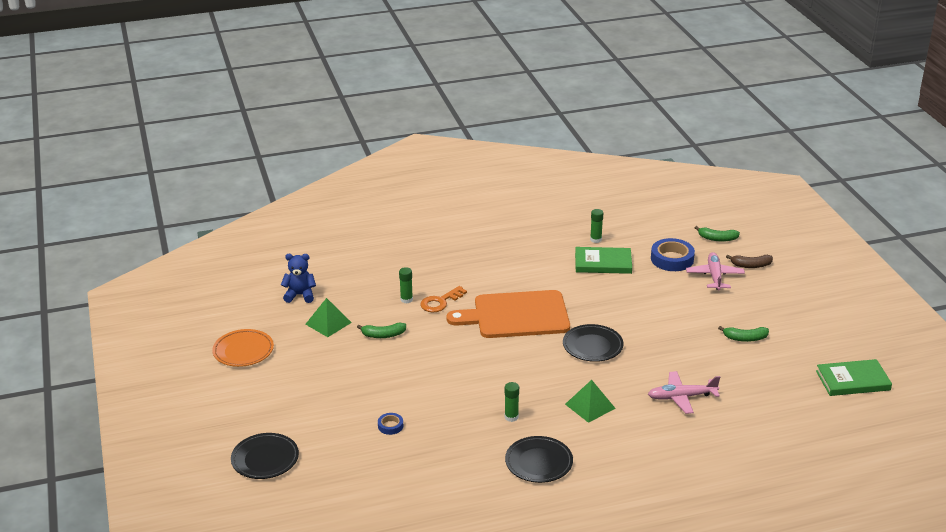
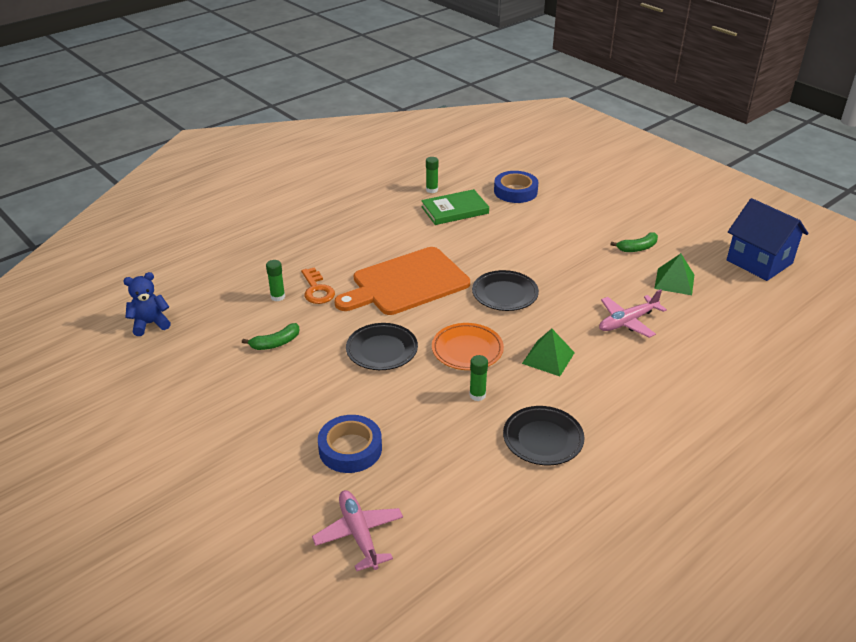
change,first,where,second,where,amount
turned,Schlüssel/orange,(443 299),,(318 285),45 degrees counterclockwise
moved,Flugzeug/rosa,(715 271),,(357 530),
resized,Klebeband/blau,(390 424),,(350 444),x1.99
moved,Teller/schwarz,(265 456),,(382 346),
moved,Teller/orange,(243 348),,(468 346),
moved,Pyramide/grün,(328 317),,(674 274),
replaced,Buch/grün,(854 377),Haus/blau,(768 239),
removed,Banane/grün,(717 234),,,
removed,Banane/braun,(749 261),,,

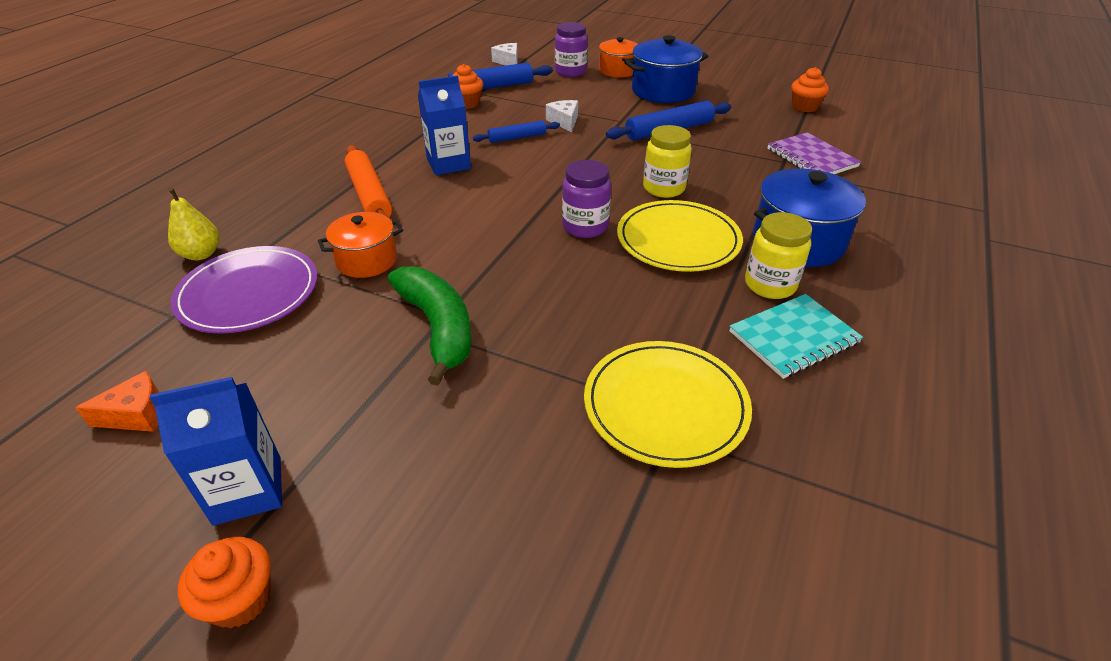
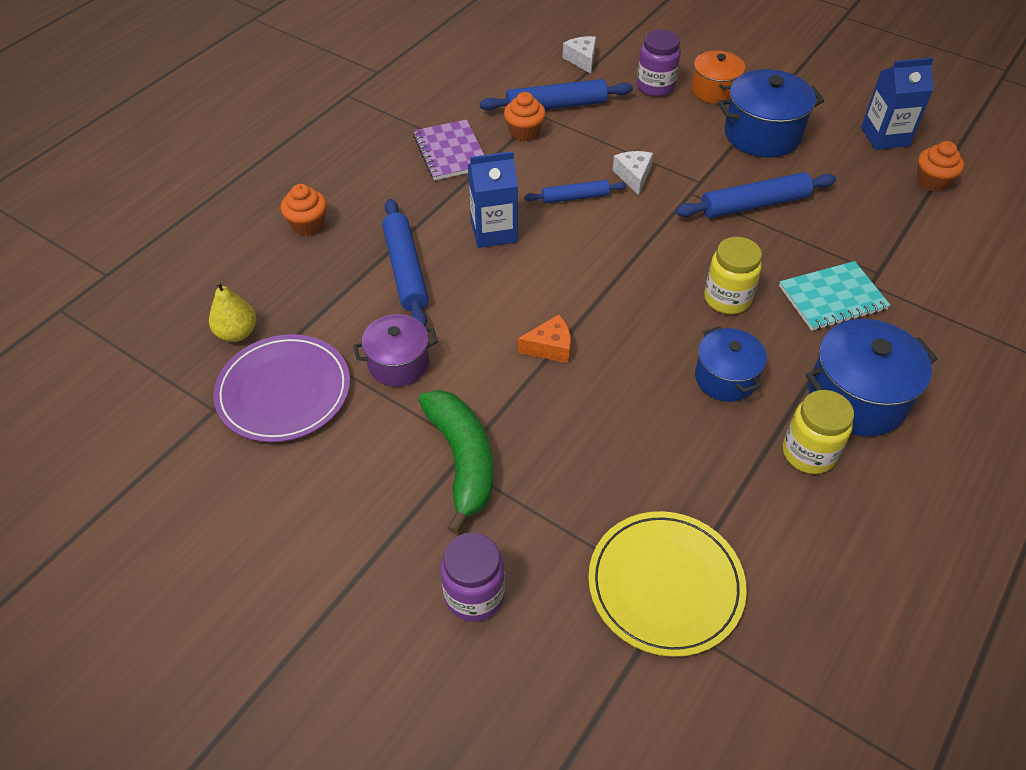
change,first,where,second,where,amount
moved,Muffin/orange,(224 582),,(304 210),
recoloured,Kochtopf/orange,(360 245),Kochtopf/lila,(395 350),
recoloured,Nudelholz/orange,(368 182),Nudelholz/blau,(405 262),
moved,Notizbuch/lila,(814 153),,(448 149),
moved,Einmachglas/lila,(586 199),,(473 577),
moved,Käse/orange,(117 401),,(544 338),
replaced,Teller/gelb,(680 236),Kochtopf/blau,(731 364),
moved,Notizbuch/türkis,(796 336),,(834 296),
moved,Getränkekarton/blau,(215 451),,(897 103),

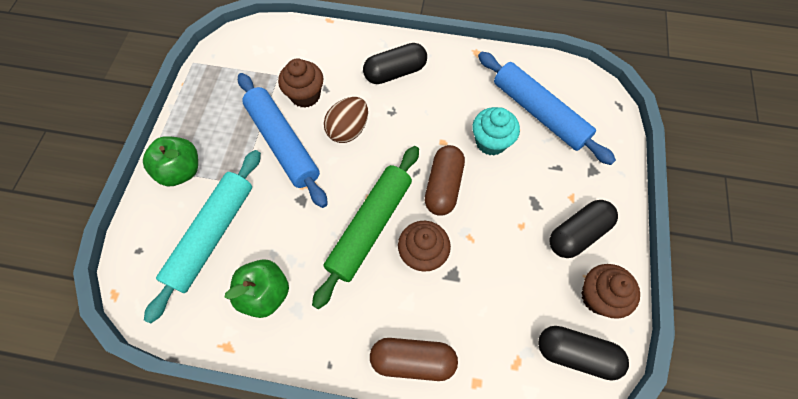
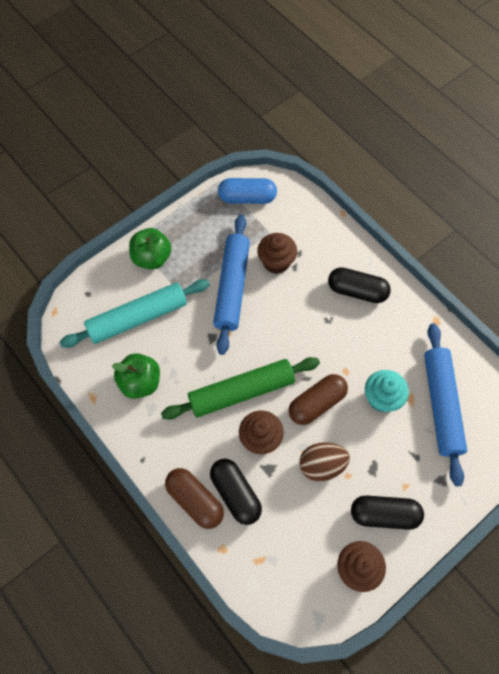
change,first,where,second,where,amount
moved,Kapsel/schwarz,(583 353),,(236 492),
added,,,Kapsel/blau,(247 191),
moved,Ei/braun,(346 120),,(324 462),

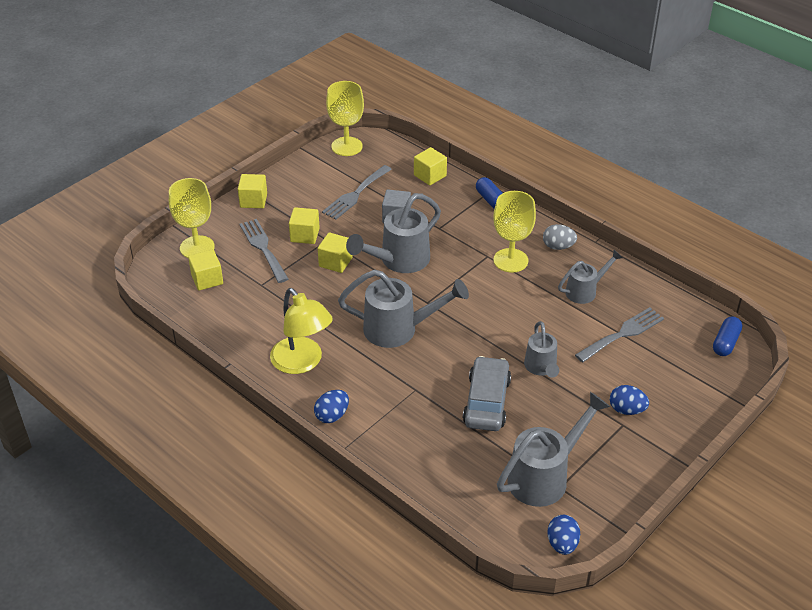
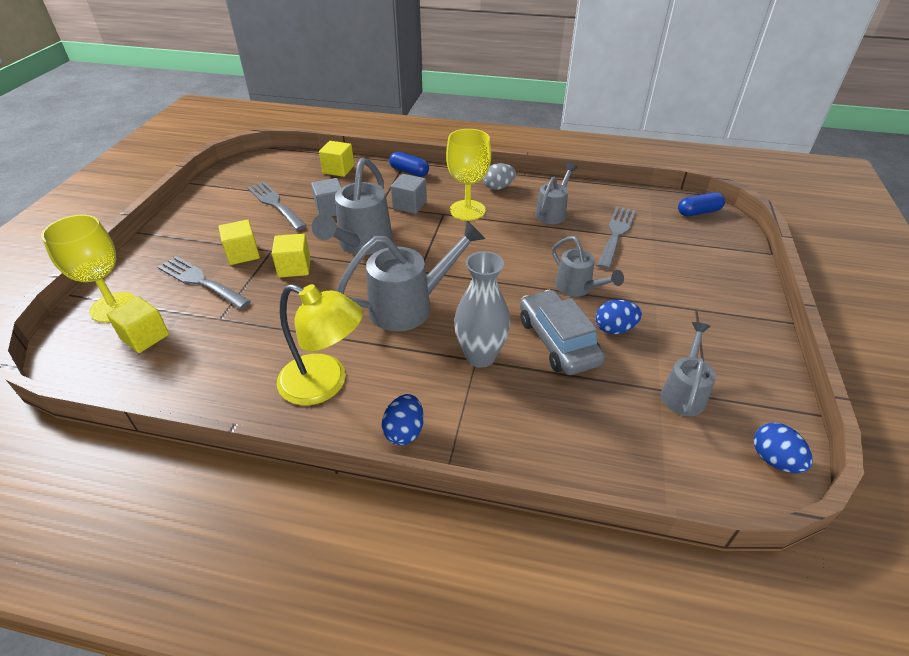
change,first,where,second,where,amount
turned,Gabel/grau,(357 192),,(277 206),135 degrees clockwise
added,,,Kubus/grau,(409 194),
added,,,Vase/grau,(482 309),
moved,Ei/blau,(629 400),,(618 317),
resized,Gießkanne/grau,(553 449),,(688 369),x0.60
turned,Kapsel/blau,(727 336),,(701 204),75 degrees clockwise
removed,Kubus/gelb,(252 191),,,
removed,Kelch/gelb,(345 118),,,

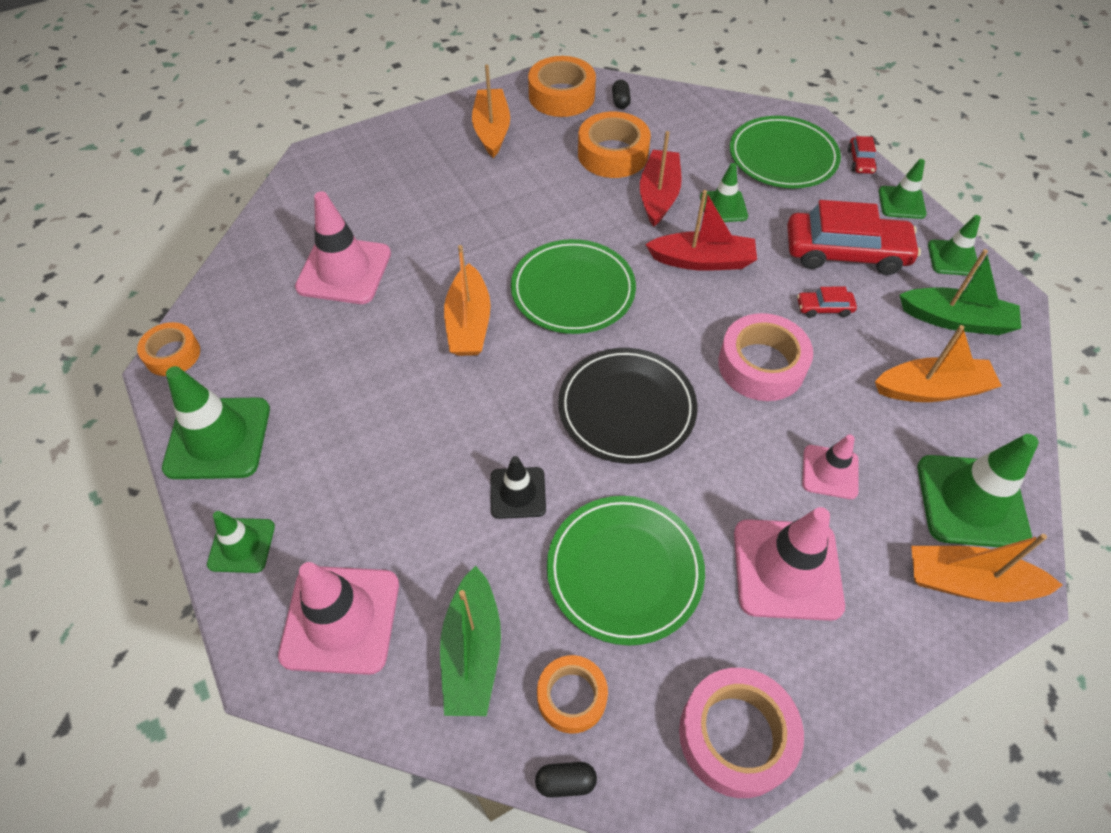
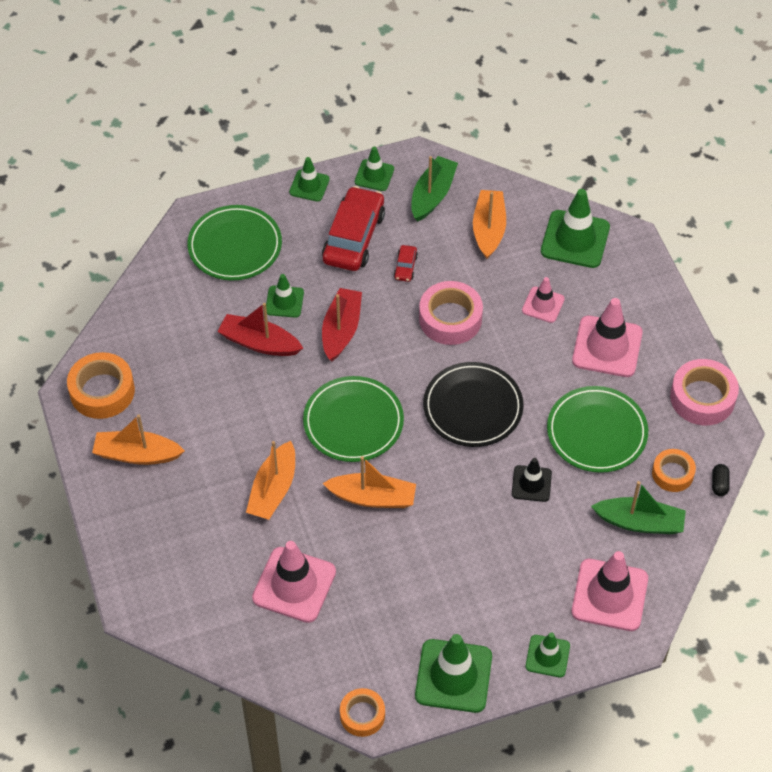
change,first,where,second,where,amount
moved,Boot/orange,(987 568),,(270 480),
removed,Klebeband/orange,(614 145),,,
removed,Kapsel/schwarz,(621 94),,,
removed,Auto/rot,(862 155),,,

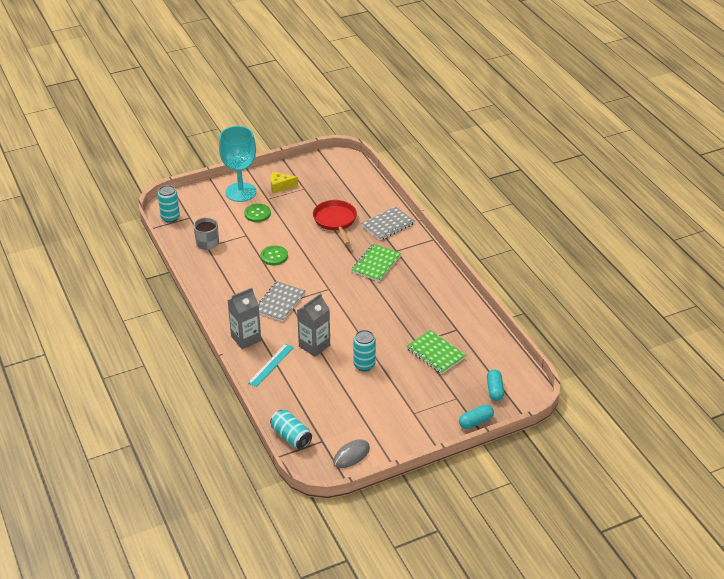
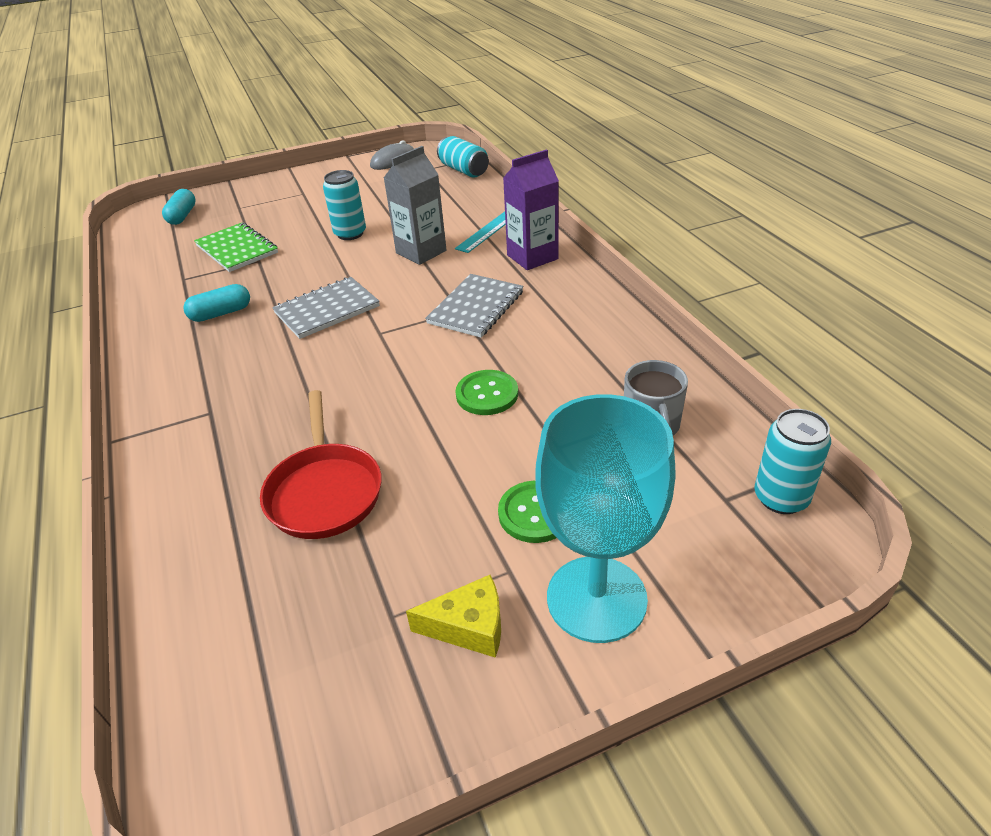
change,first,where,second,where,amount
moved,Kapsel/türkis,(476 417),,(216 303),
moved,Notizbuch/grau,(388 223),,(326 308),
recoloured,Getränkekarton/grau,(244 318),Getränkekarton/lila,(531 209),
removed,Notizbuch/grün,(376 263),,,

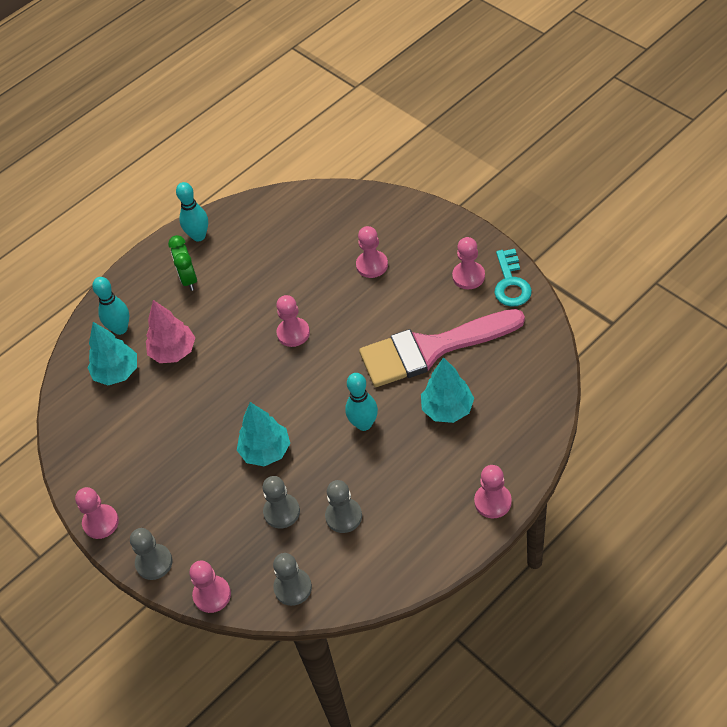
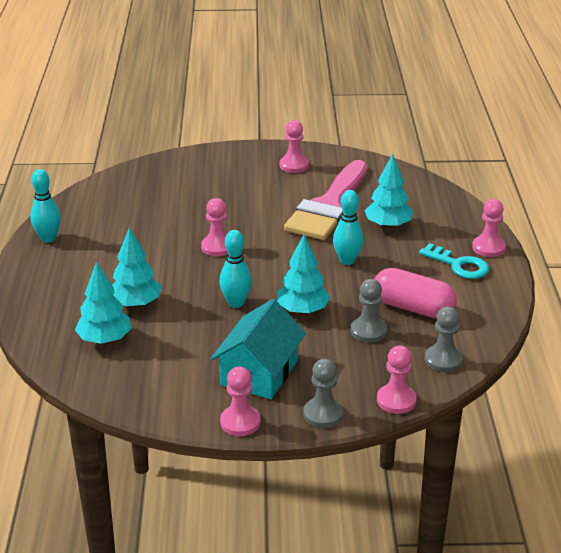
change,first,where,second,where,amount
recoloured,Baum/rosa,(170 331),Baum/türkis,(137 268),
added,,,Haus/türkis,(258 349),
moved,Bowlingkegel/türkis,(110 306),,(235 269),
replaced,Bauer/grau,(343 506),Kapsel/rosa,(416 293),
moved,Schlüssel/türkis,(513 278),,(454 261),
removed,Wecker/grün,(182 263),,,
removed,Bauer/rosa,(372 252),,,

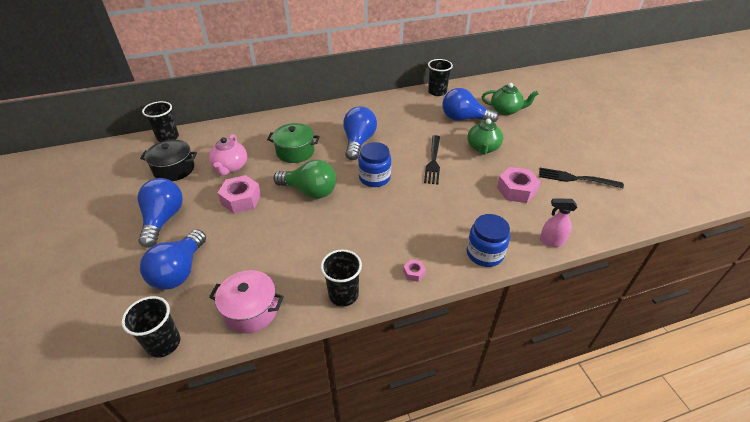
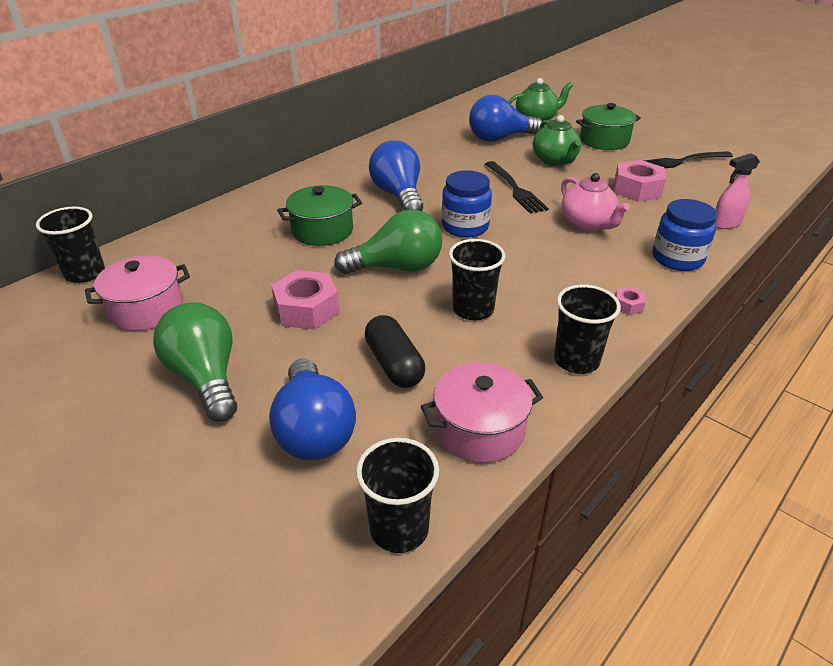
change,first,where,second,where,amount
recoloured,Kochtopf/schwarz,(168 160),Kochtopf/rosa,(137 293),
recoloured,Glühbirne/blau,(160 213),Glühbirne/grün,(195 362),
added,,,Kapsel/schwarz,(395 351),
moved,Becher/schwarz,(440 77),,(477 279),
moved,Teekanne/rosa,(228 155),,(595 202),
added,,,Kochtopf/grün,(608 126),

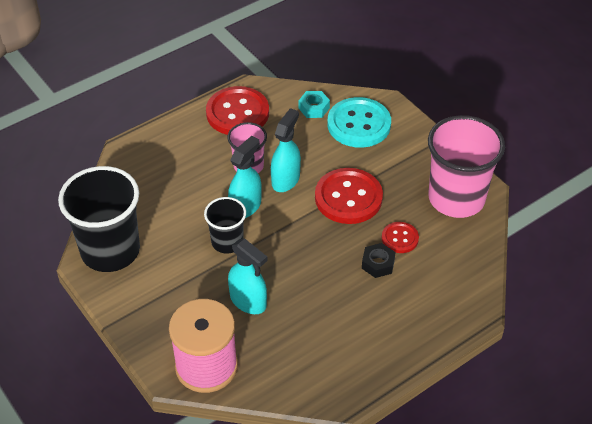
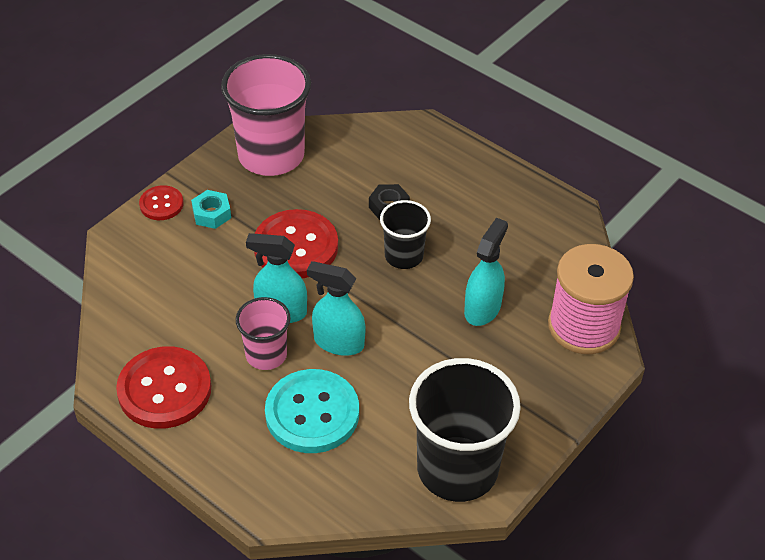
change,first,where,second,where,amount
moved,Knopf/rot,(400 237),,(161 202),
moved,Sechskantmutter/türkis,(314 104),,(211 209),
moved,Knopf/türkis,(359 122),,(312 411),
moved,Becher/schwarz,(225 225),,(405 234),

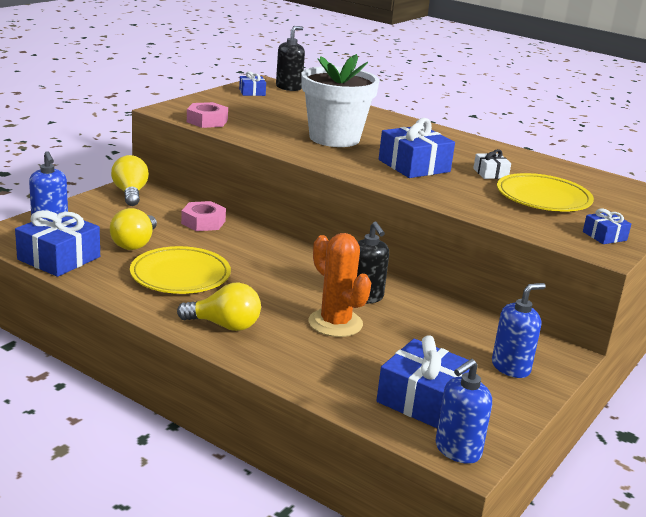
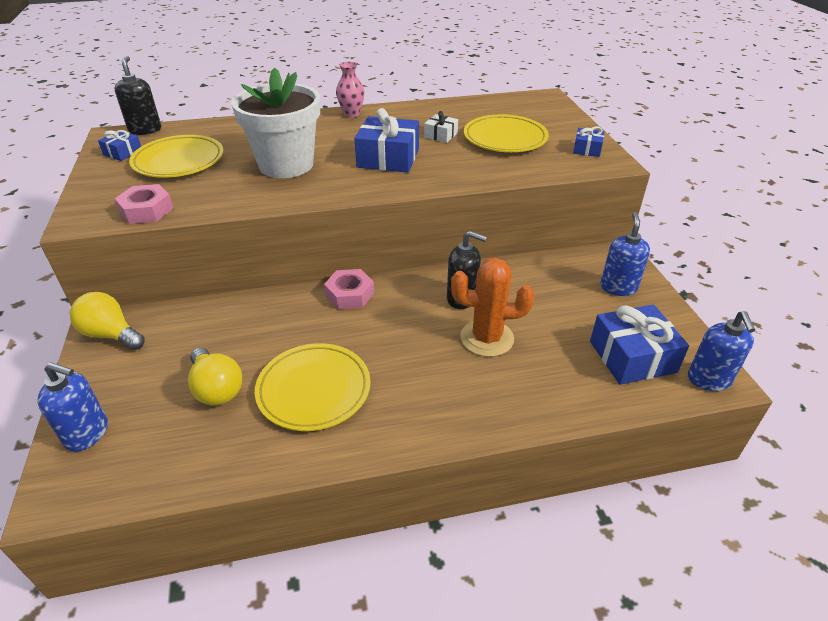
change,first,where,second,where,amount
added,,,Teller/gelb,(176 156),
moved,Sechskantmutter/rosa,(203 216),,(349 289),
added,,,Vase/rosa,(350 89),
removed,Geschenk/blau,(57 243),,,
removed,Glühbirne/gelb,(219 307),,,

